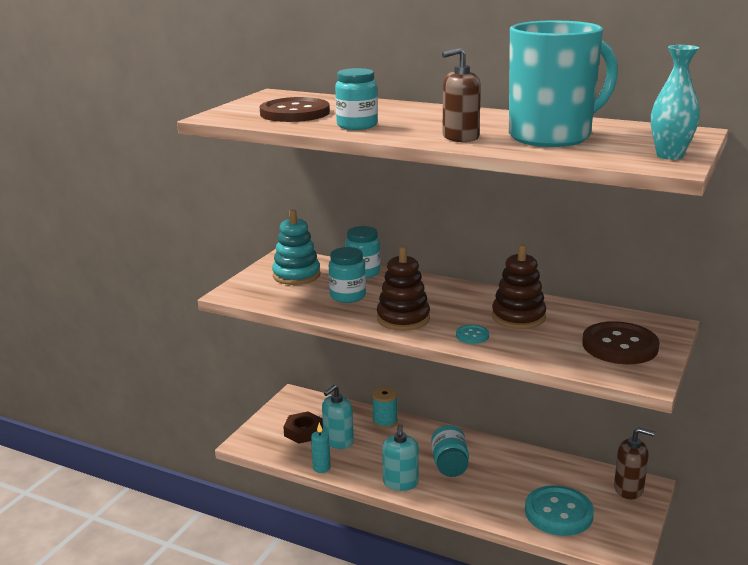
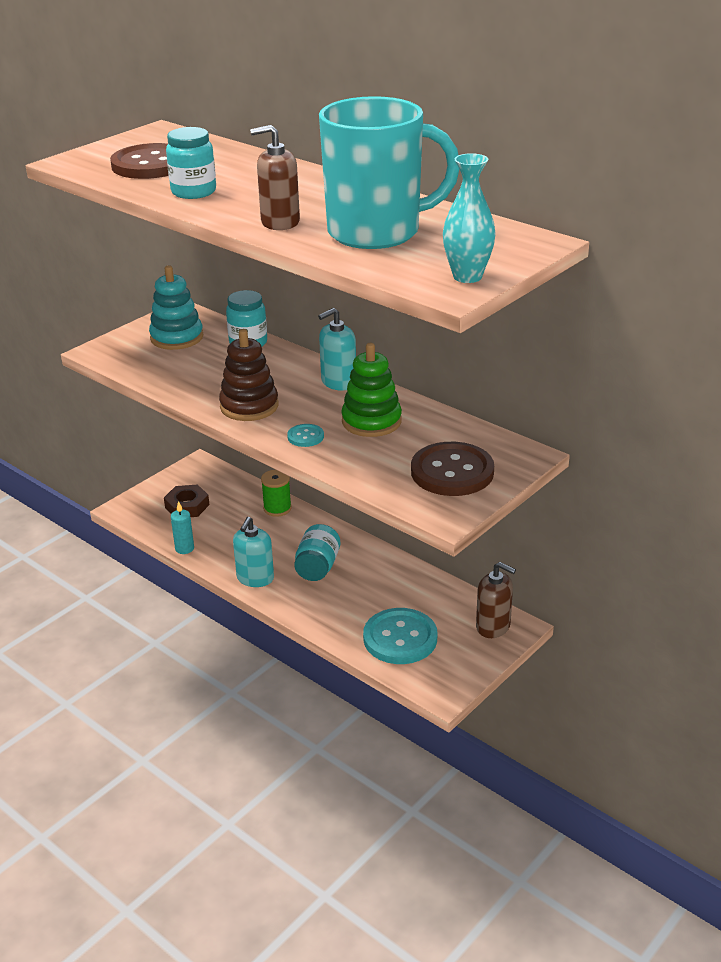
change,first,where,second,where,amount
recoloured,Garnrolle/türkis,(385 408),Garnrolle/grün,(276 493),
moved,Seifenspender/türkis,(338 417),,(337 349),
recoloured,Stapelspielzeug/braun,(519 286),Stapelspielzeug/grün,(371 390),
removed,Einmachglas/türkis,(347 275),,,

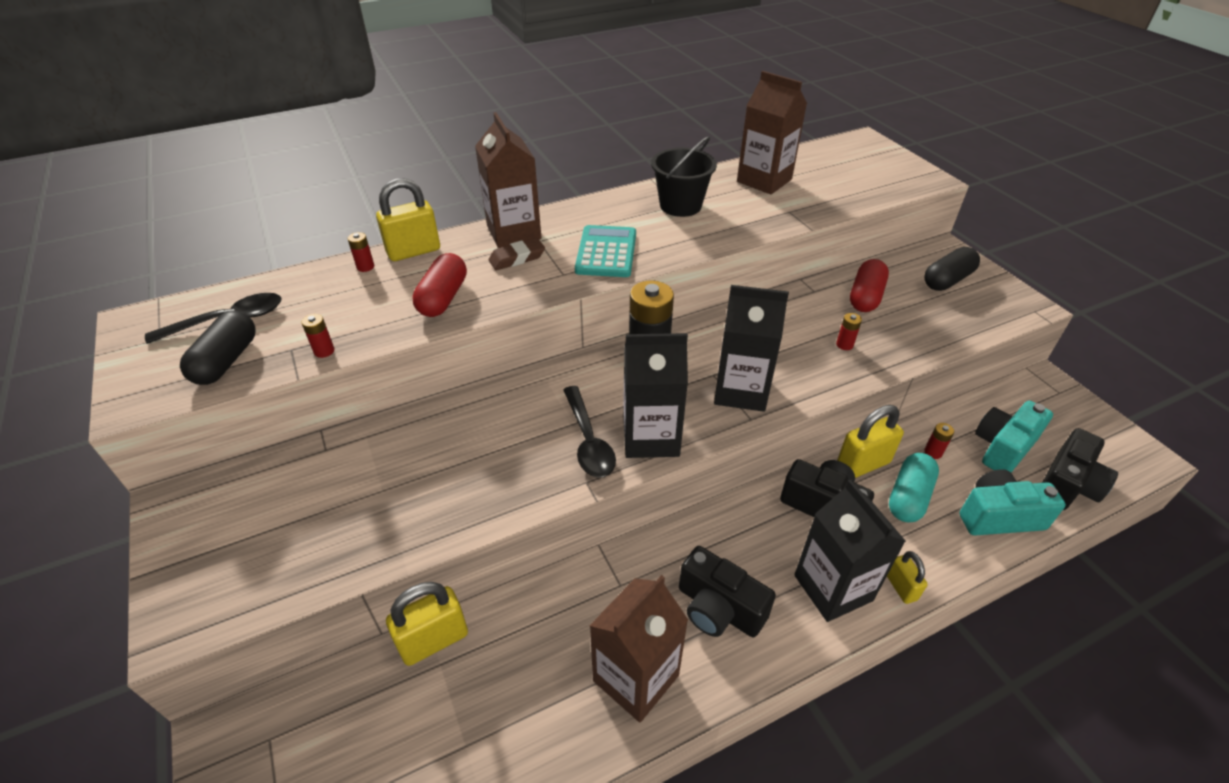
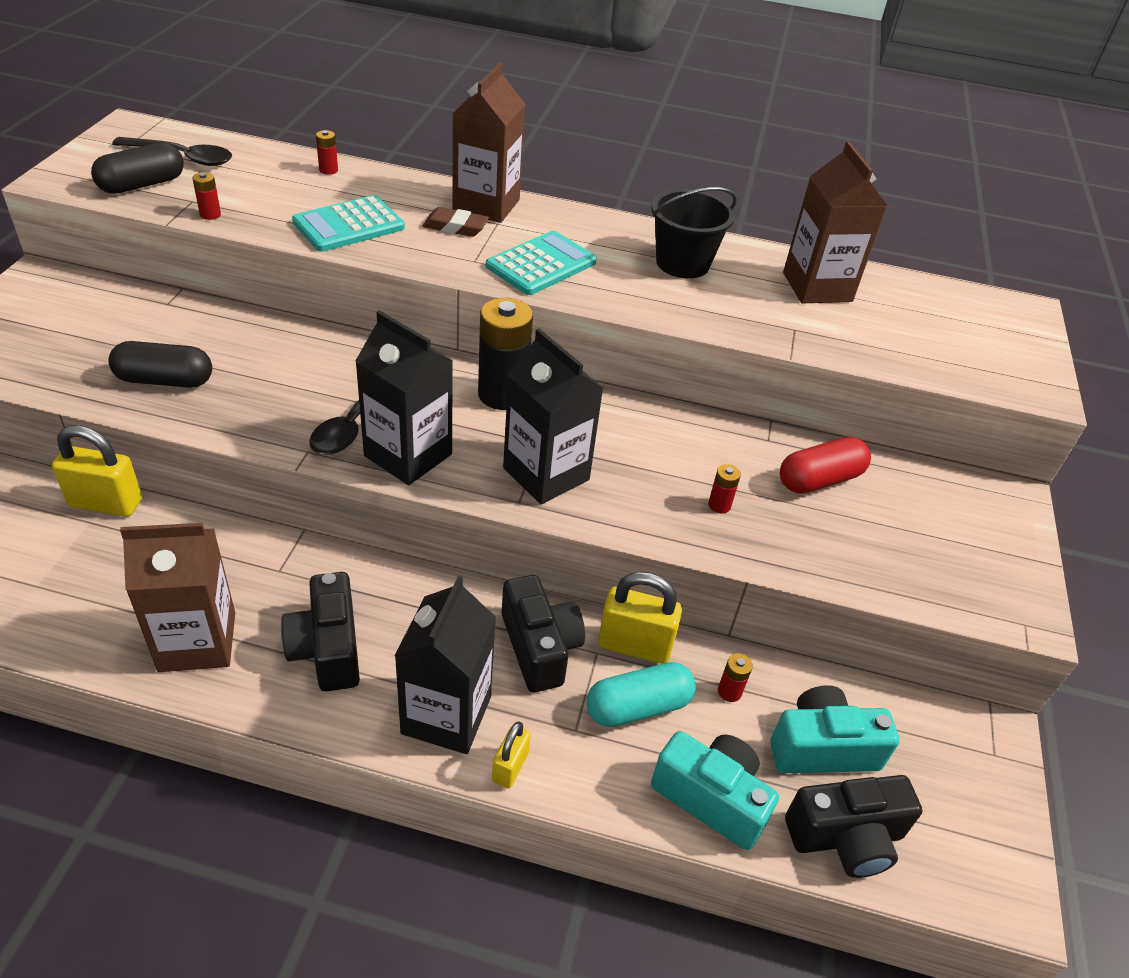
change,first,where,second,where,amount
moved,Kapsel/schwarz,(952 269),,(160 364),
replaced,Kapsel/rot,(439 285),Taschenrechner/türkis,(348 223),
removed,Vorhängeschloss/gelb,(408 219),,,

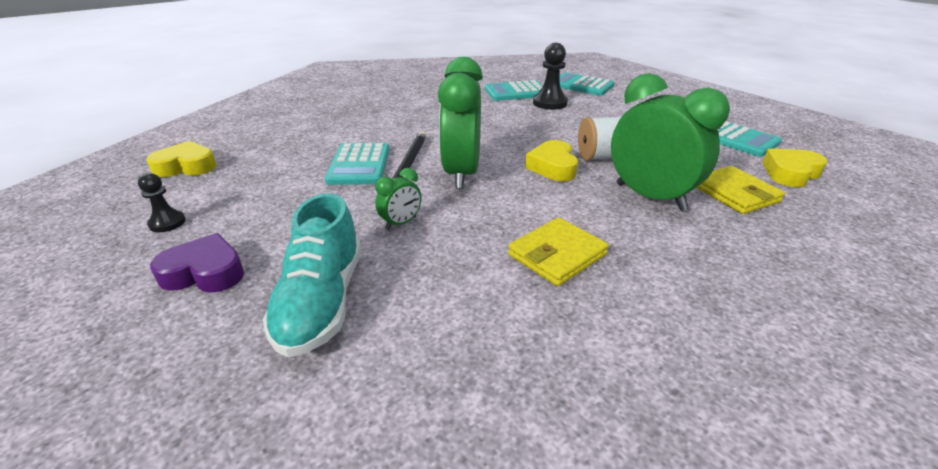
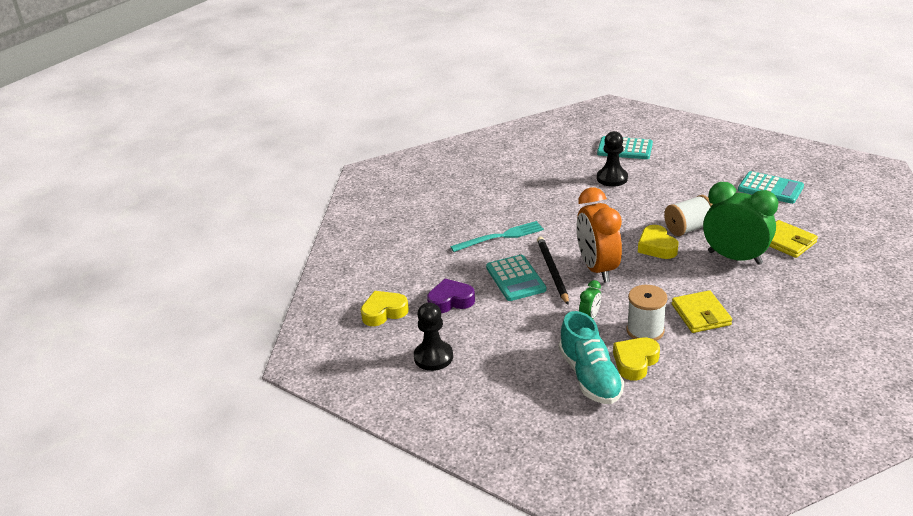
change,first,where,second,where,amount
resized,Bauer/schwarz,(162 202),,(433 336),x1.66
moved,Herz/lila,(197 263),,(451 296),
added,,,Gabel/türkis,(497 236),
recoloured,Wecker/grün,(460 123),Wecker/orange,(599 235),
moved,Herz/gelb,(795 168),,(636 359),
added,,,Garnrolle/weiß,(647 313),
turned,Geldbörse/gelb,(558 251),,(702 311),45 degrees counterclockwise
removed,Taschenrechner/türkis,(514 90),,,

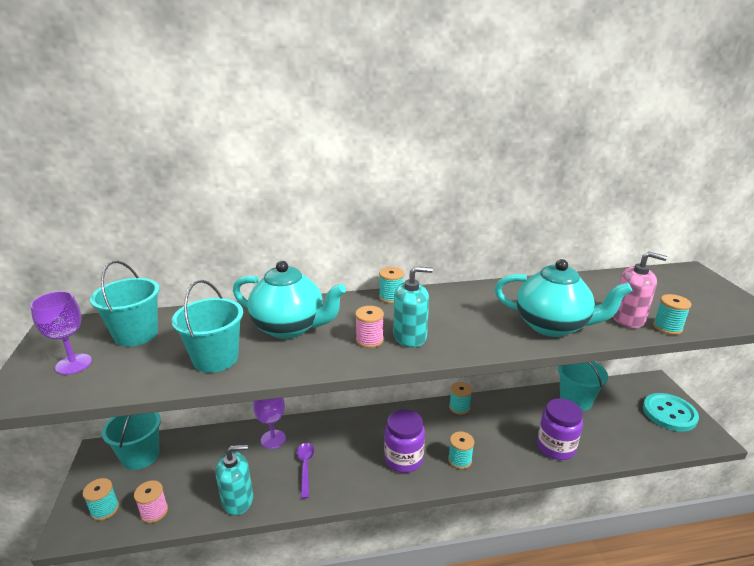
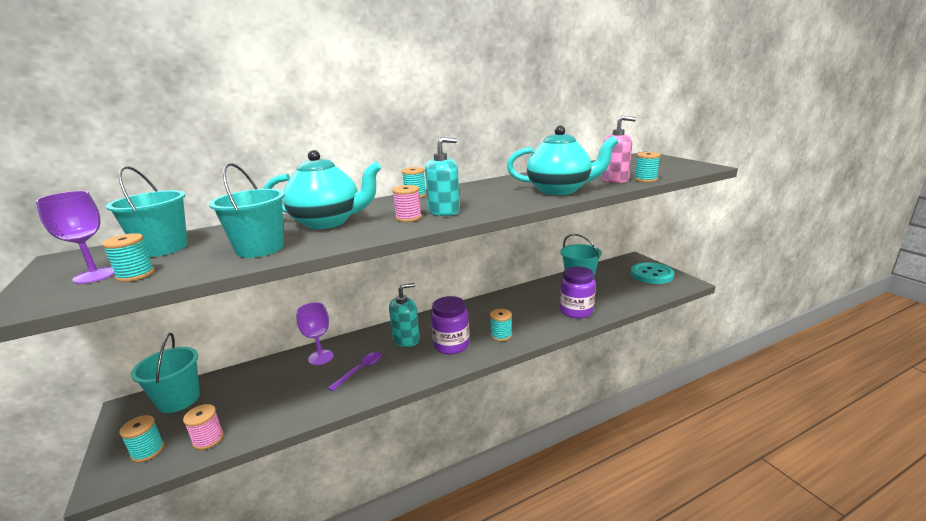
change,first,where,second,where,amount
moved,Garnrolle/türkis,(460 398),,(128 257),
turned,Löffel/lila,(305 471),,(355 371),60 degrees clockwise
moved,Seifenspender/türkis,(234 480),,(404 315),

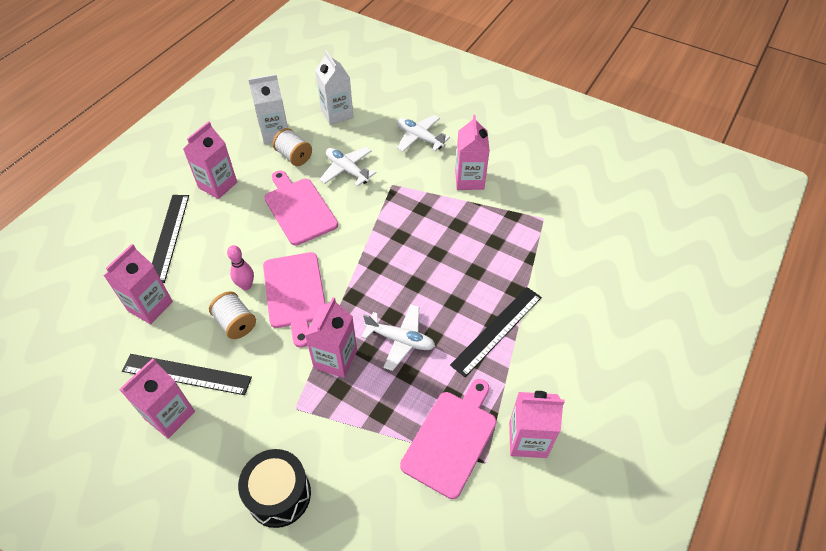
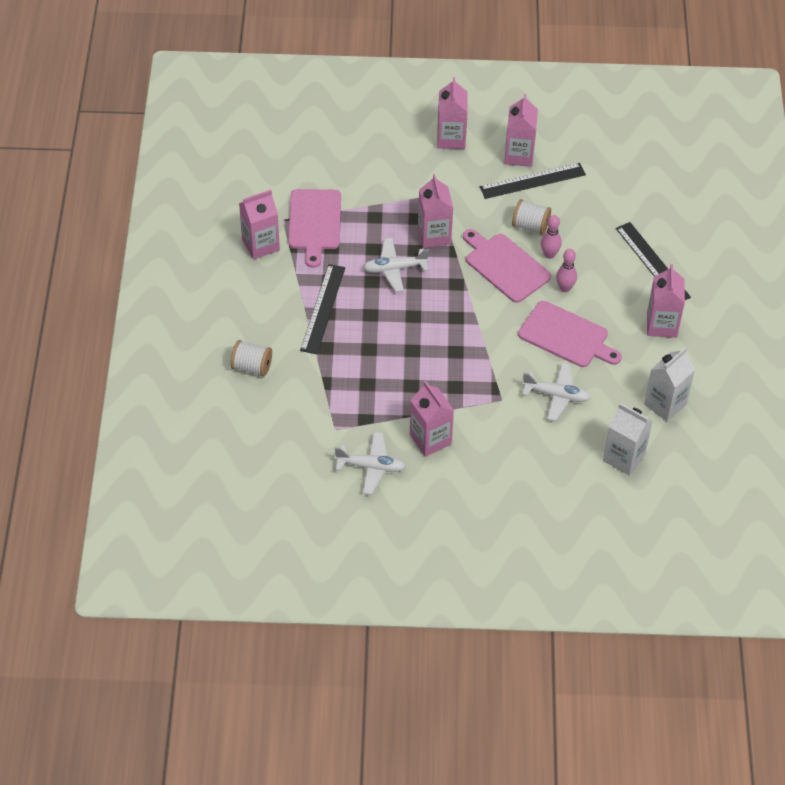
change,first,where,second,where,amount
moved,Garnrolle/weiß,(292 147),,(251 358),
moved,Flugzeug/weiß,(423 133),,(370 463),
moved,Getränkekarton/rosa,(138 284),,(452 113),
added,,,Bowlingkegel/rosa,(566 270),
removed,Trommel/schwarz,(274 488),,,

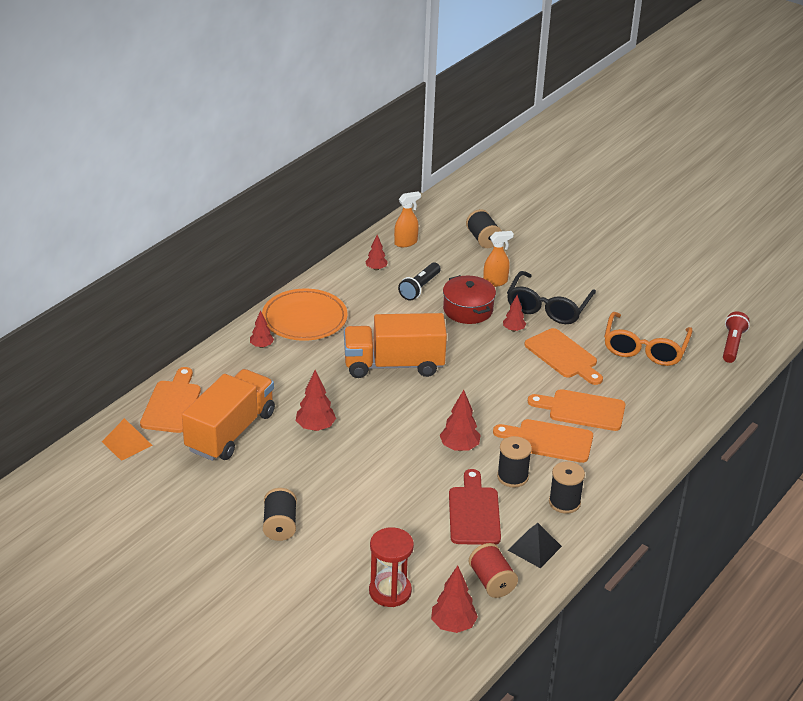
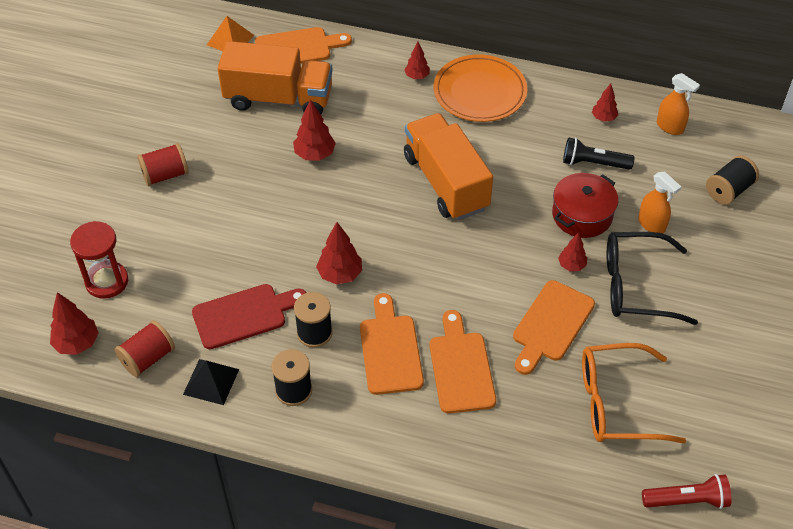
change,first,where,second,where,amount
recoloured,Garnrolle/schwarz,(280 514),Garnrolle/rot,(163 164),

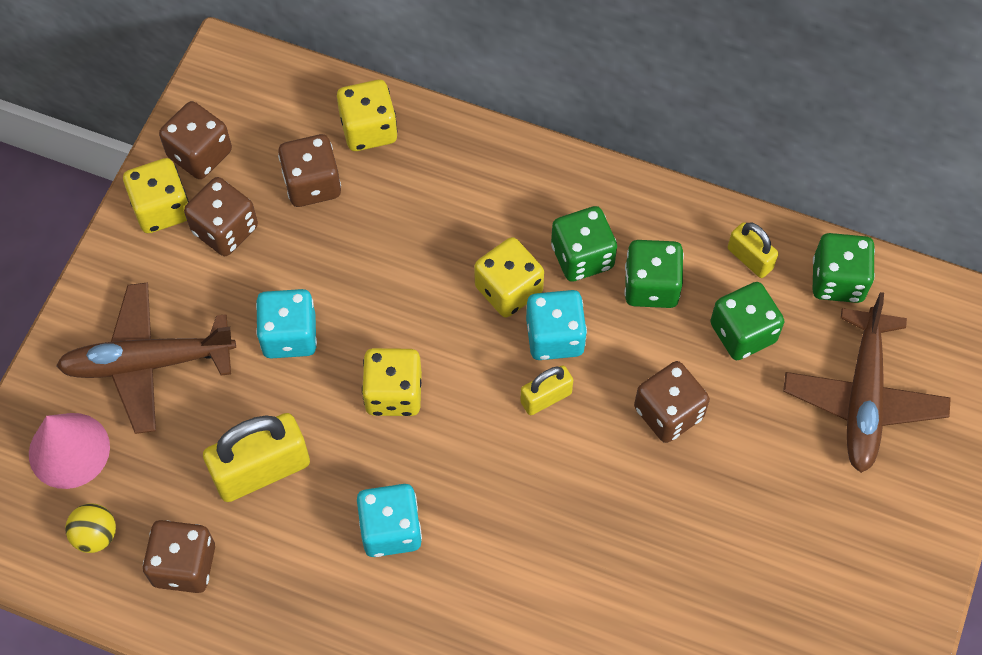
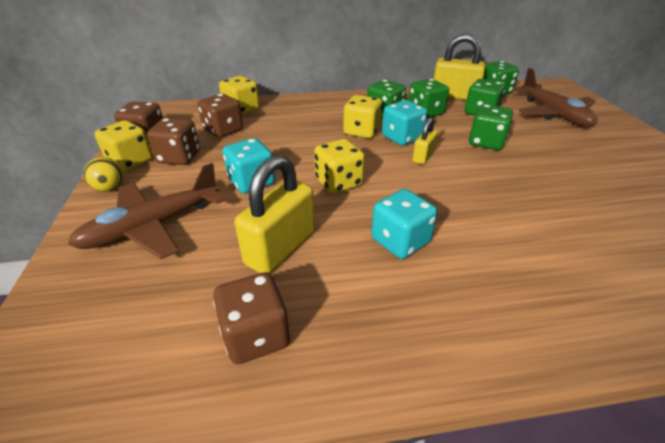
change,first,where,second,where,amount
moved,Ball/gelb,(90 528),,(103 174),
resized,Vorhängeschloss/gelb,(753 250),,(459 67),x1.83
recoloured,Spielwürfel/braun,(672 402),Spielwürfel/grün,(491 127),
removed,Kegel/rosa,(69 451),,,

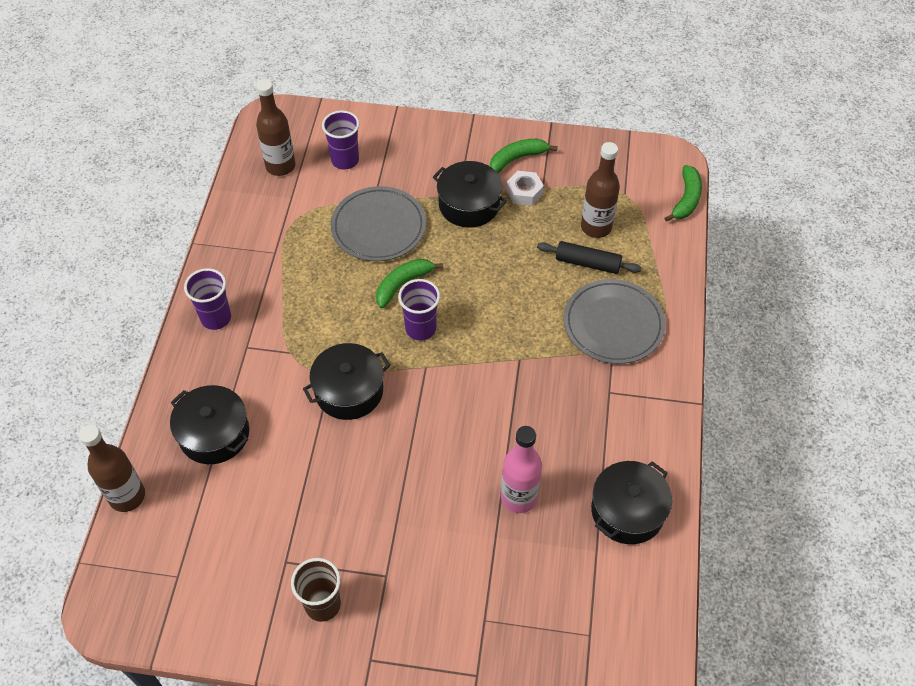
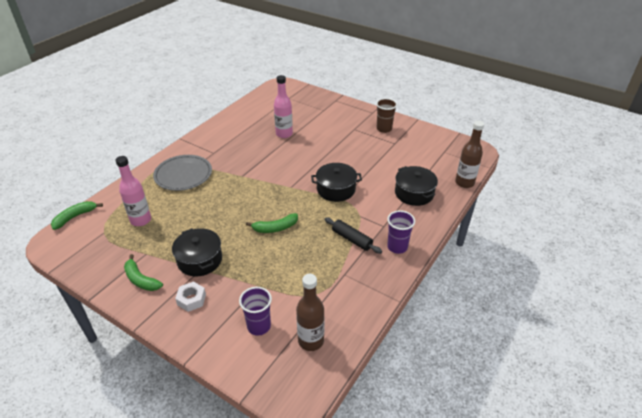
change,first,where,second,where,amount
recoloured,Flasche/braun,(600 190),Flasche/rosa,(133 191),
turned,Banane/grün,(524 155),,(143 272),45 degrees clockwise
moved,Sechskantmutter/weiß,(525 188),,(190 296),
moved,Nudelholz/schwarz,(589 257),,(353 235),
removed,Teller/grau,(378 223),,,
removed,Becher/lila,(419 310),,,
removed,Kochtopf/schwarz,(631 502),,,

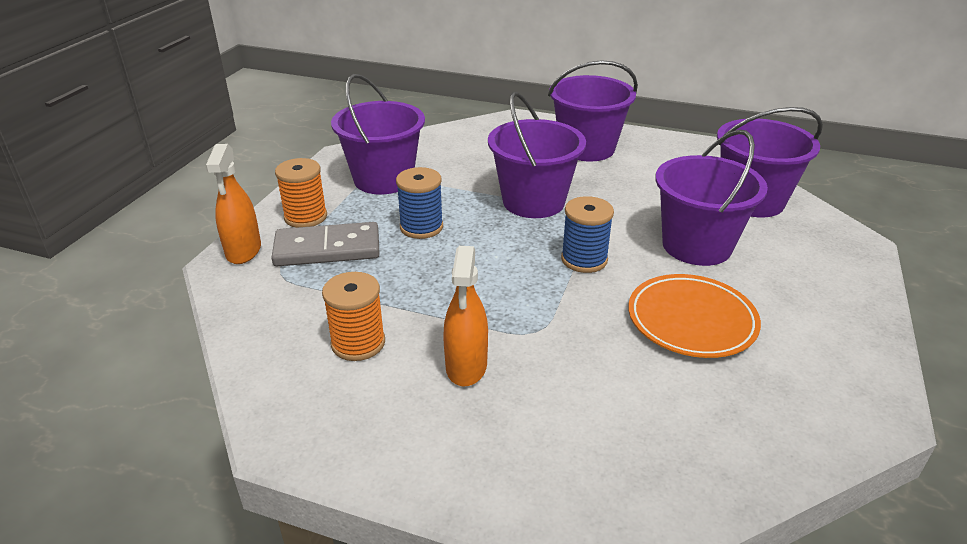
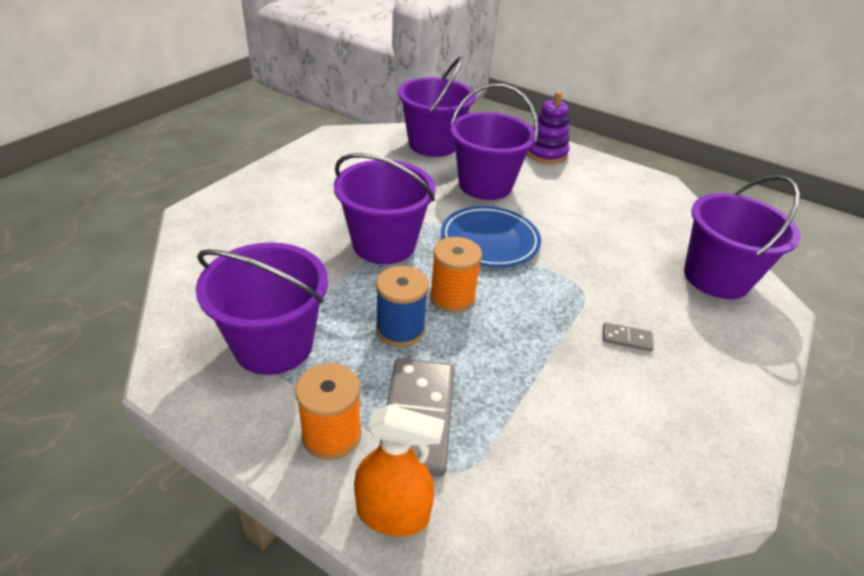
change,first,where,second,where,amount
moved,Garnrolle/orange,(353 316),,(456 275),
replaced,Garnrolle/blau,(587 234),Teller/blau,(491 236),
added,,,Stapelspielzeug/lila,(548 127),
replaced,Sprühflasche/orange,(465 316),Dominostein/grau,(628 336),
moved,Eimer/lila,(593 110),,(742 237),
removed,Teller/orange,(694 316),,,

